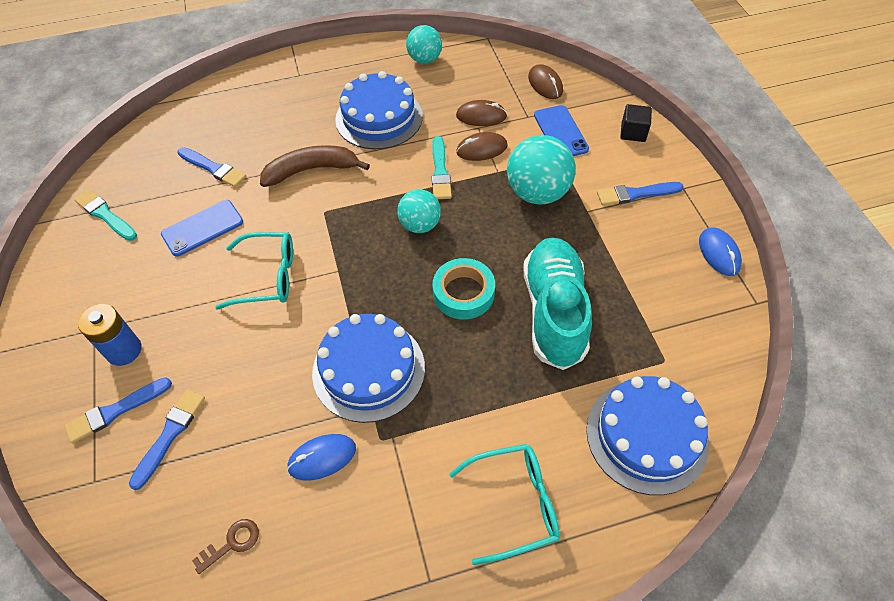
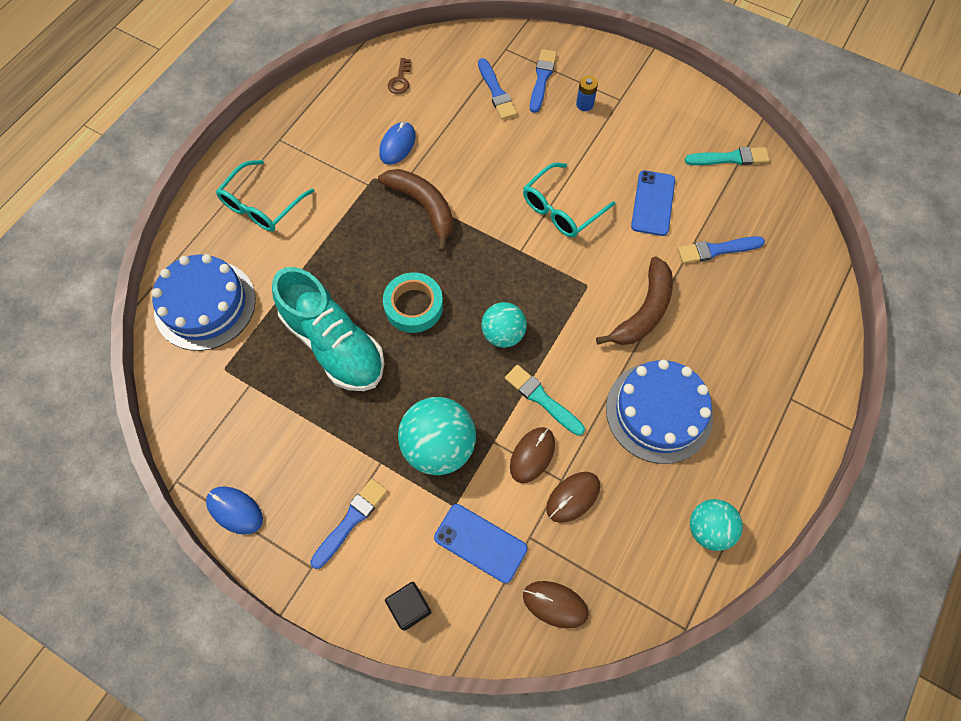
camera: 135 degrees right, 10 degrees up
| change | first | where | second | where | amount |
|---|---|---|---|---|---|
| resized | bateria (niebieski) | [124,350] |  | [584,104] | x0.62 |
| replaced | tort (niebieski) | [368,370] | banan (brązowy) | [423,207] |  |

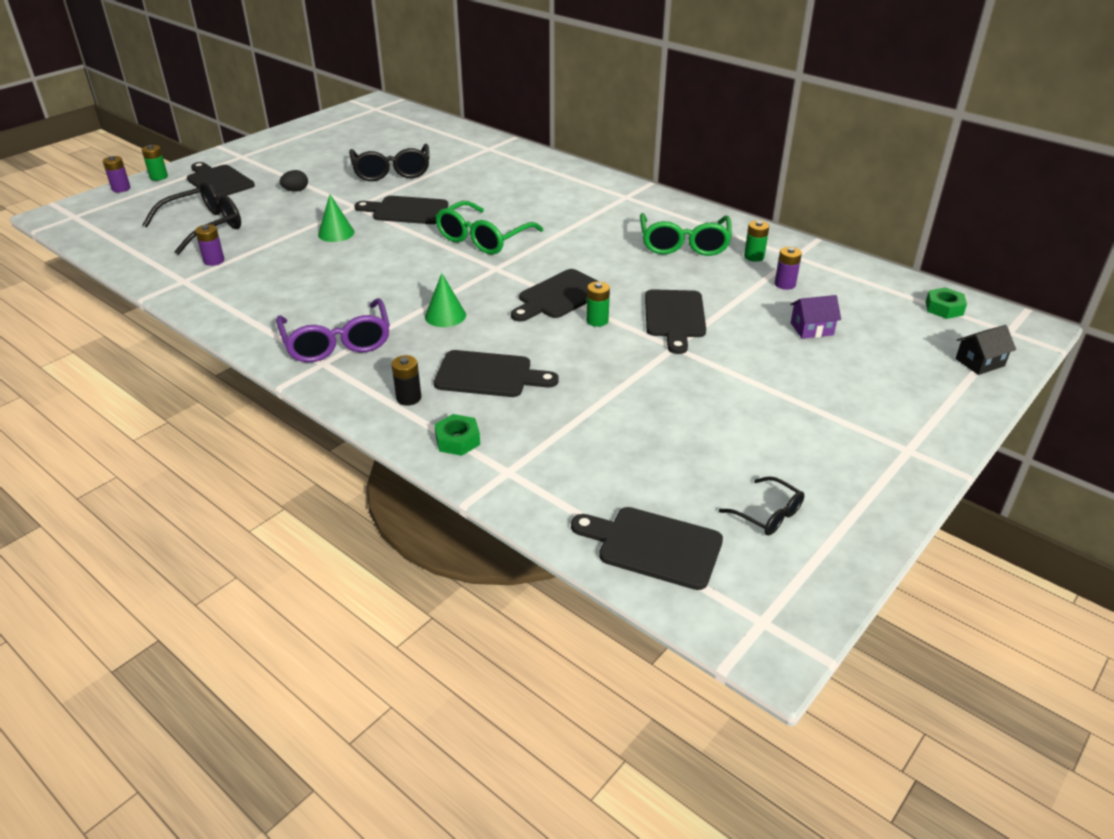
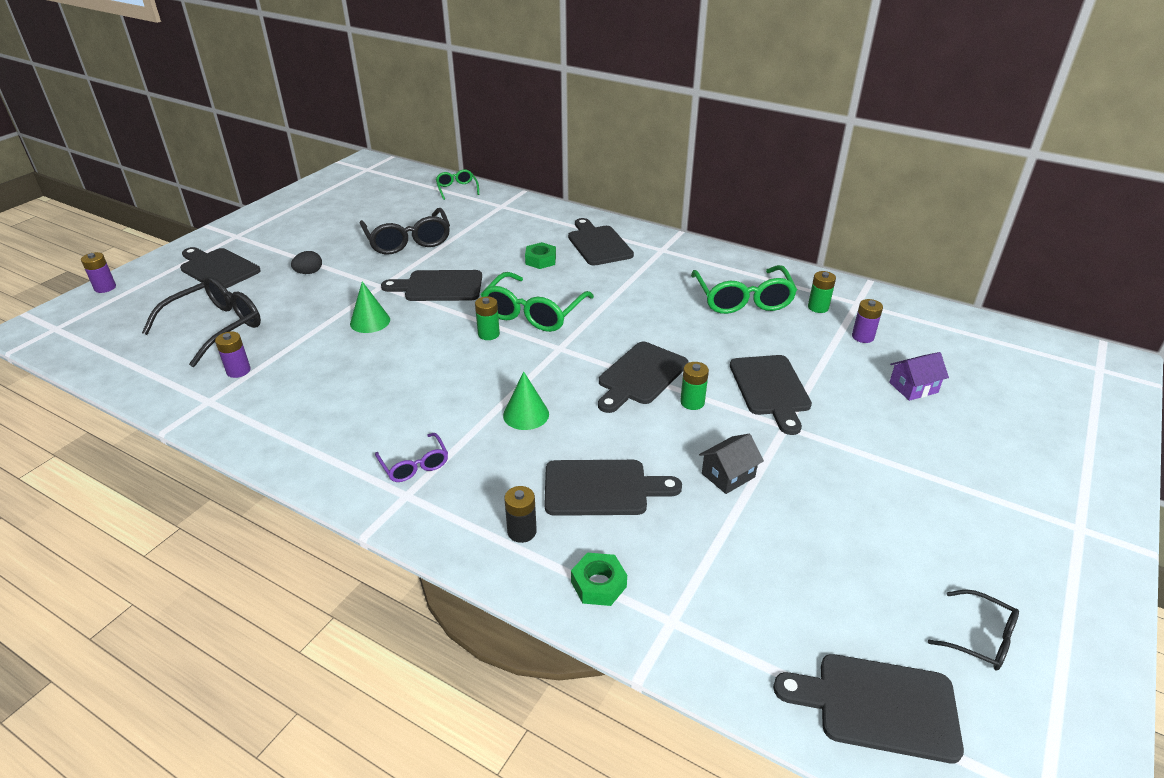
camera: 10 degrees left, 0 degrees up
| change | first | where | second | where | amount |
|---|---|---|---|---|---|
| moved | bateria (zielony) | [159,177] |  | [488,334] |  |
| resized | okulary (fioletowy) | [337,343] |  | [414,465] | x0.53 |
| moved | nakrętka (zielony) | [944,308] |  | [540,260] |  |
| moved | domek (czarny) | [980,362] |  | [728,475] |  |
| added |  |  | okulary (zielony) | [457,189] |  |
| added |  |  | deska do krojenia (czarny) | [598,244] |  |

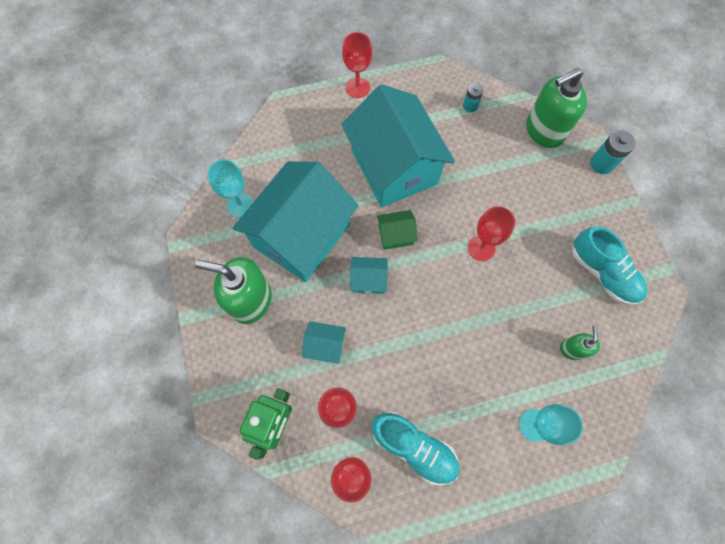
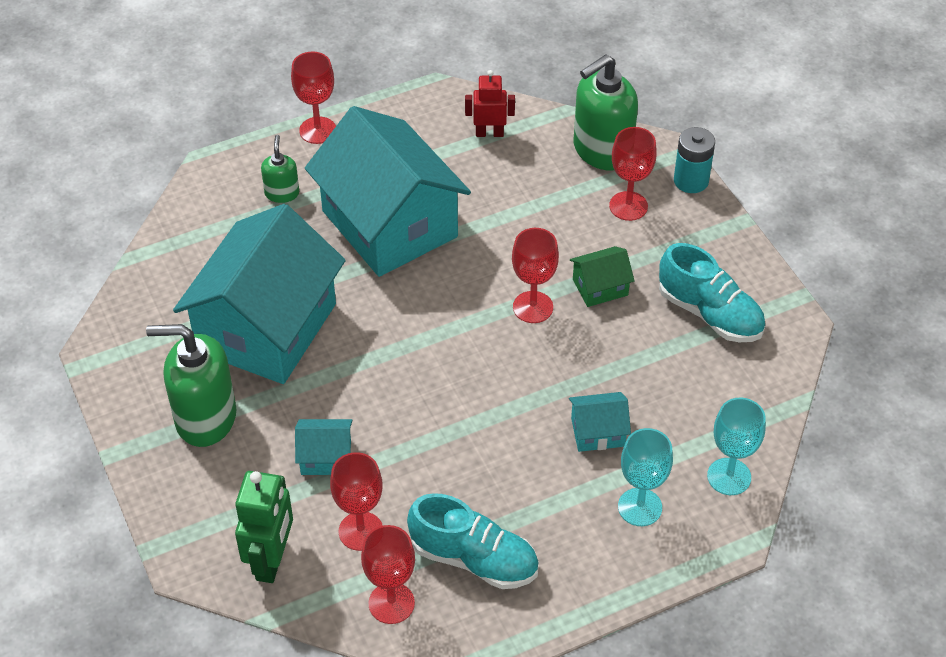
camera: 10 degrees left, 20 degrees down
| change | first | where | second | where | amount |
|---|---|---|---|---|---|
| moved | kielich (turkusowy) | [240,205] |  | [729,476] |  |
| moved | domek (turkusowy) | [368,280] |  | [598,432] |  |
| moved | domek (zielony) | [395,235] |  | [600,287] |  |
| replaced | bateria (turkusowy) | [470,106] | robot (czerwony) | [489,133] |  |
| moved | dozownik mydła (zielony) | [572,349] |  | [282,193] |  |
| added |  |  | kielich (czerwony) | [628,206] |  |

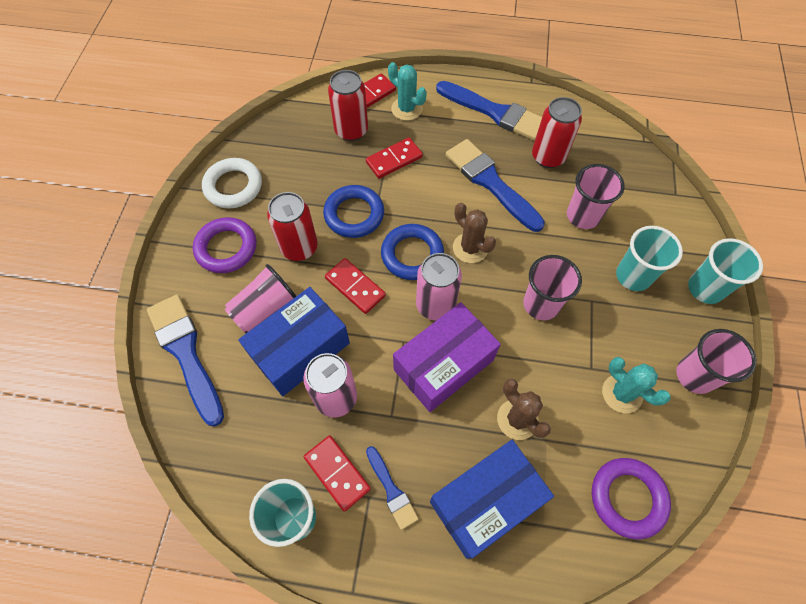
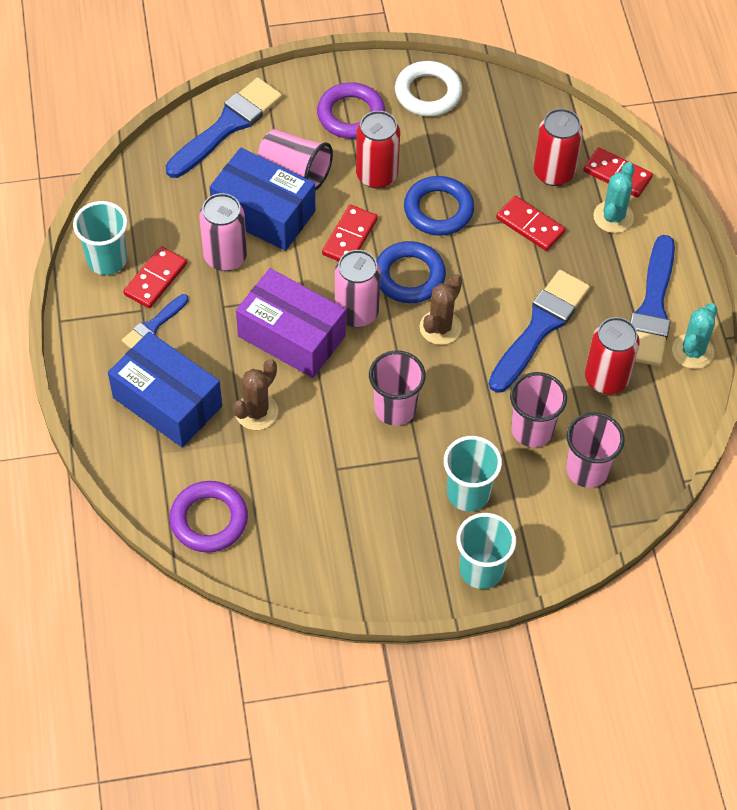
camera: 70 degrees right, 5 degrees down
| change | first | where | second | where | amount |
|---|---|---|---|---|---|
| moved | kaktus (turkusowy) | [622,393] |  | [692,351] |  |
| moved | szklanka (różowy) | [694,375] |  | [587,470] |  |

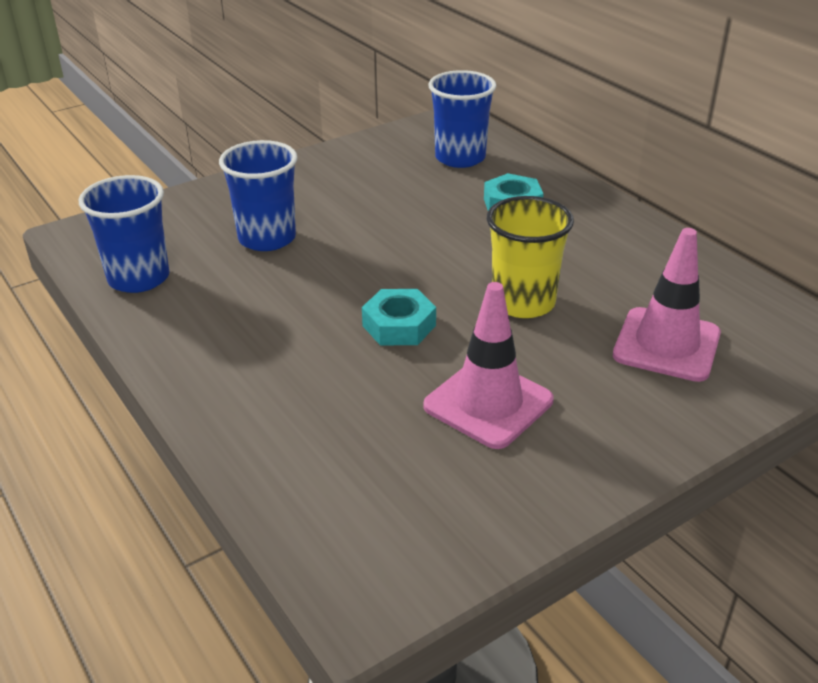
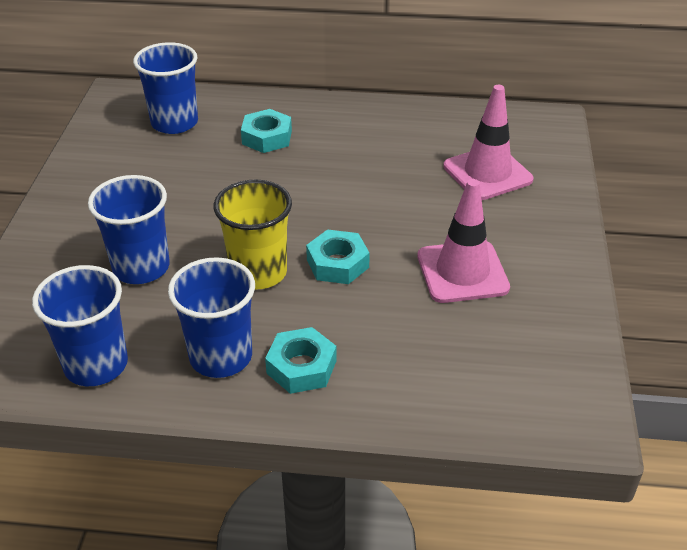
camera: 50 degrees left, 5 degrees up
| change | first | where | second | where | amount |
|---|---|---|---|---|---|
| moved | szklanka (żółty) | [523,302] |  | [258,272] |  |
| added |  |  | szklanka (niebieski) | [221,356] |  |
| added |  |  | nakrętka (turkusowy) | [301,367] |  |

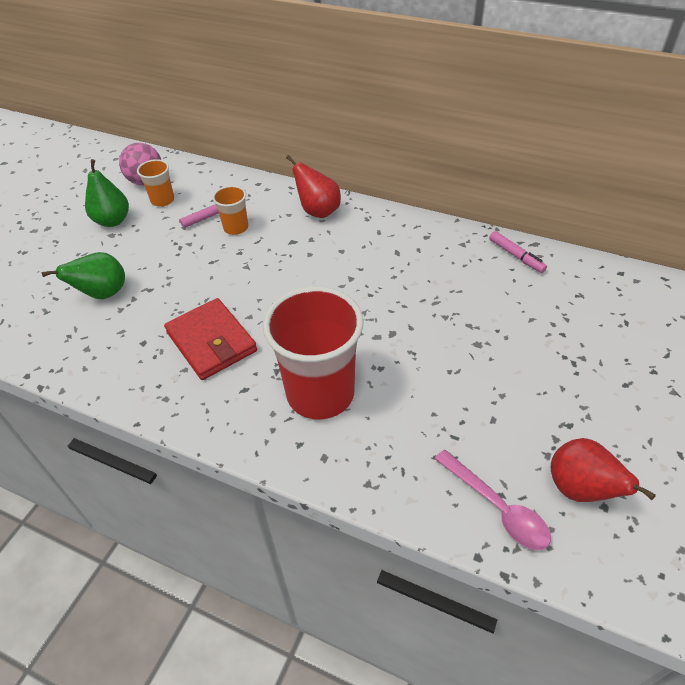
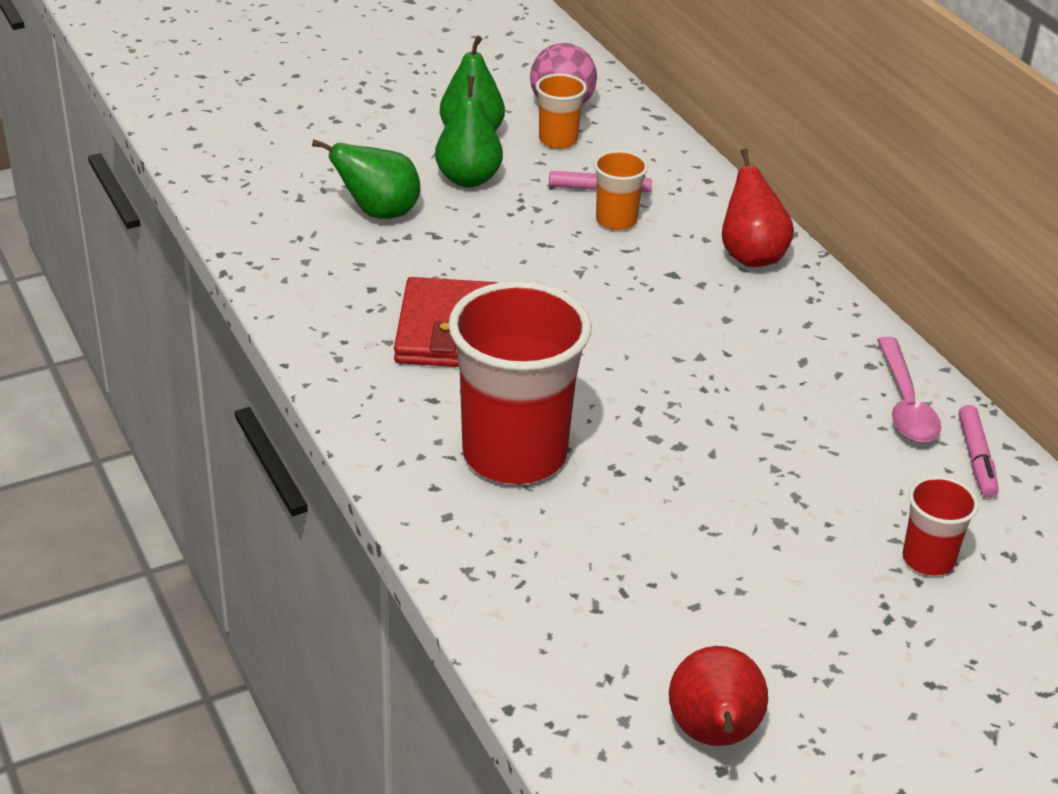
camera: 35 degrees right, 10 degrees down
| change | first | where | second | where | amount |
|---|---|---|---|---|---|
| moved | łyżka (różowy) | [497,507] |  | [905,403] |  |
| added |  |  | gruszka (zielony) | [468,179] |  |
| added |  |  | szklanka (czerwony) | [928,559] |  |

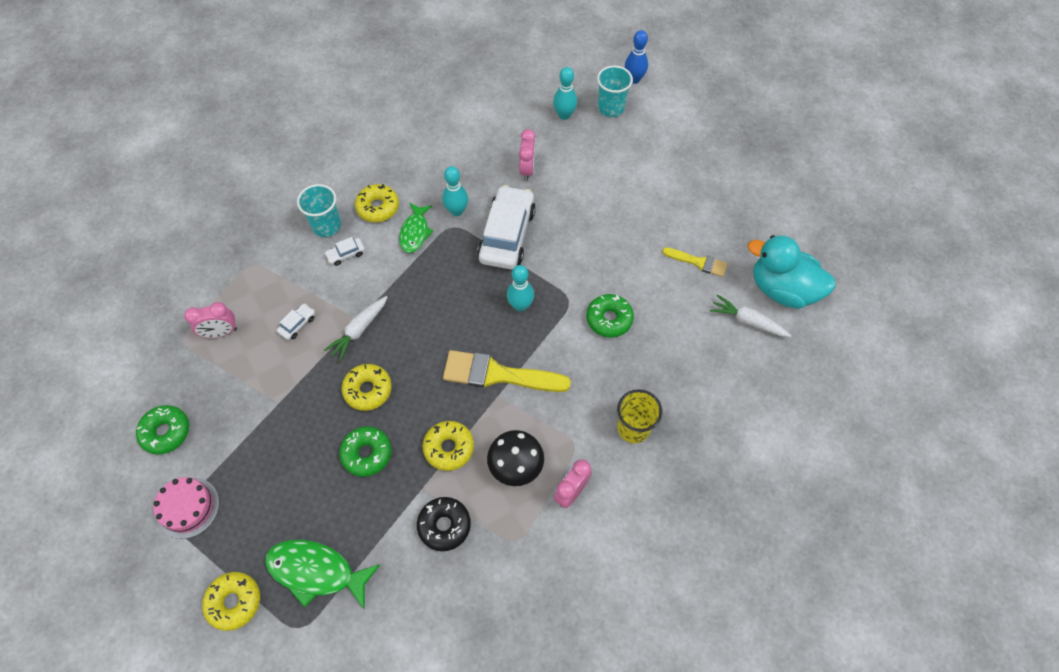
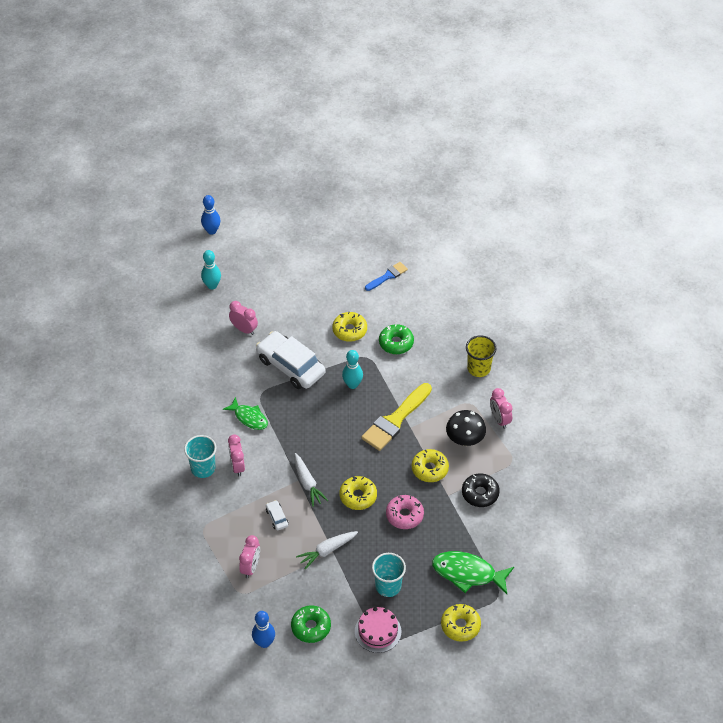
camera: 60 degrees left, 10 degrees down
| change | first | where | second | where | amount |
|---|---|---|---|---|---|
| turned | ryba (zielony) | [316,571] |  | [468,573] | 60 degrees clockwise |
| replaced | samochód (biały) | [346,254] | budzik (różowy) | [237,466] |  |
| recoloured | donut (zielony) | [367,454] | donut (różowy) | [404,515] |  |
| moved | donut (żółty) | [378,207] |  | [349,330] |  |
| removed | kręgiel (turkusowy) | [457,211] |  |  |  |
| moved | szklanka (turkusowy) | [611,108] |  | [388,586] |  |
| recoloured | pędzel (żółty) | [698,262] | pędzel (niebieski) | [387,276] |  |
| moved | marchewka (biały) | [747,321] |  | [327,551] |  |
| removed | kaczka (turkusowy) | [782,289] |  |  |  |
| added |  |  | kręgiel (niebieski) | [264,642] |  |

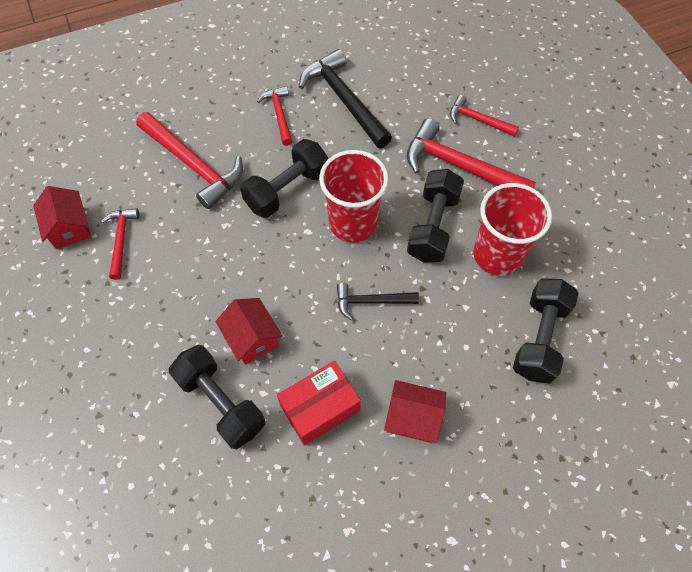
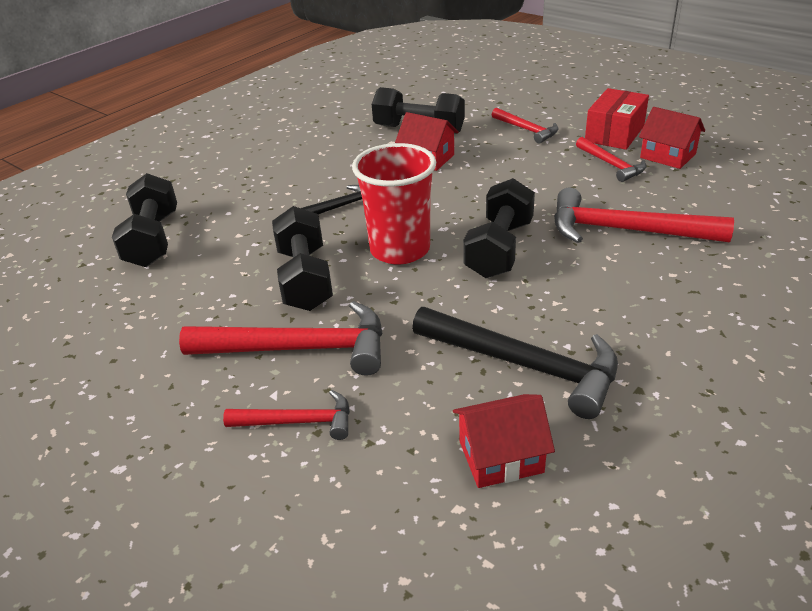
camera: 155 degrees right, 25 degrees down
| change | first | where | second | where | amount |
|---|---|---|---|---|---|
| moved | młotek (czerwony) | [279,114] |  | [527,130] |  |
| moved | pudełko (czerwony) | [320,408] |  | [614,133] |  |
| moved | domek (czerwony) | [412,417] |  | [501,456] |  |
| removed | szklanka (czerwony) | [497,255] |  |  |  |

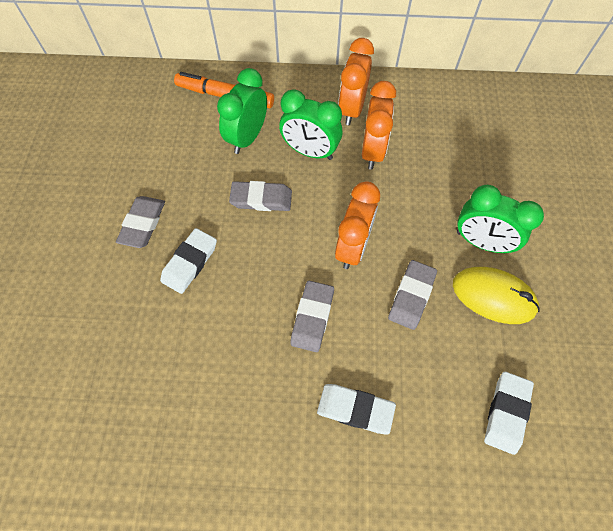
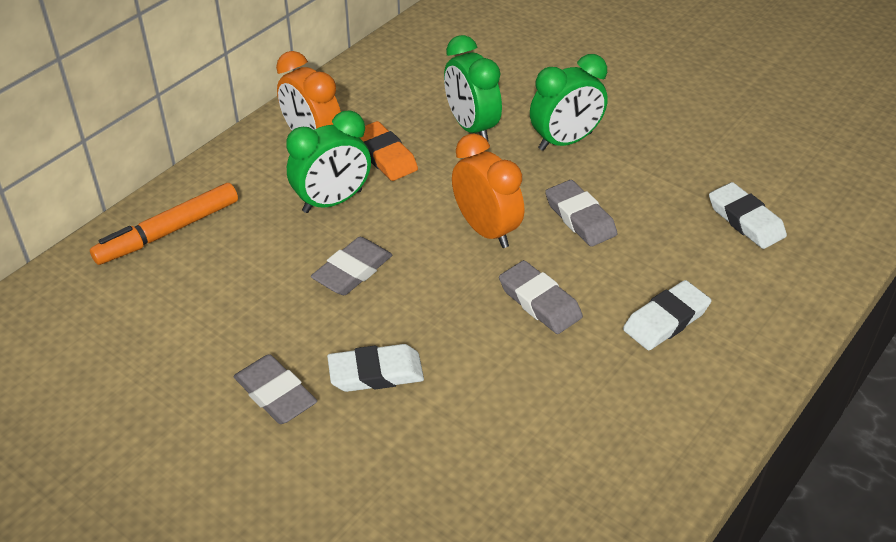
camera: 55 degrees left, 20 degrees down
| change | first | where | second | where | amount |
|---|---|---|---|---|---|
| turned | gumka do mazania (biały) | [190,263] |  | [376,373] | 75 degrees counterclockwise |
| moved | budzik (zielony) | [247,138] |  | [471,127] |  |
| replaced | budzik (pomarańczowy) | [372,151] | gumka do mazania (pomarańczowy) | [385,156] |  |
| removed | myszka (żółty) | [493,296] |  |  |  |

